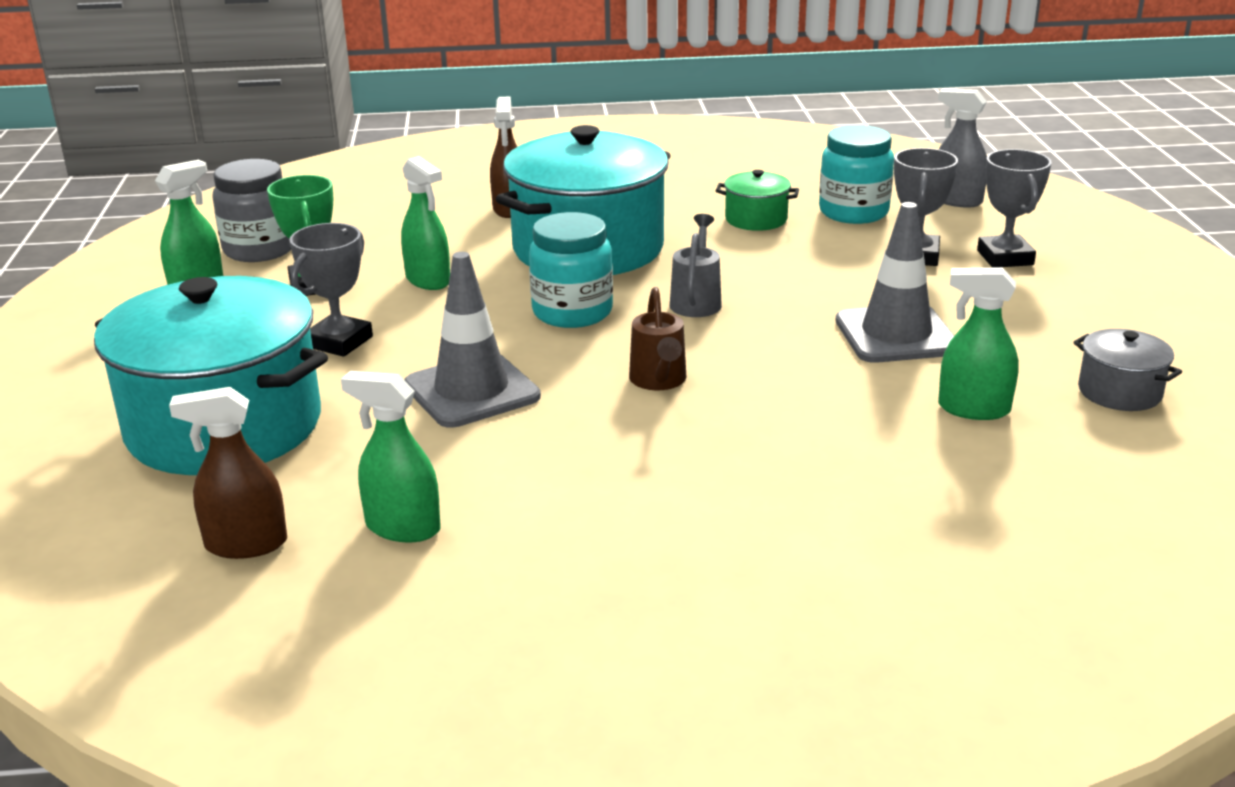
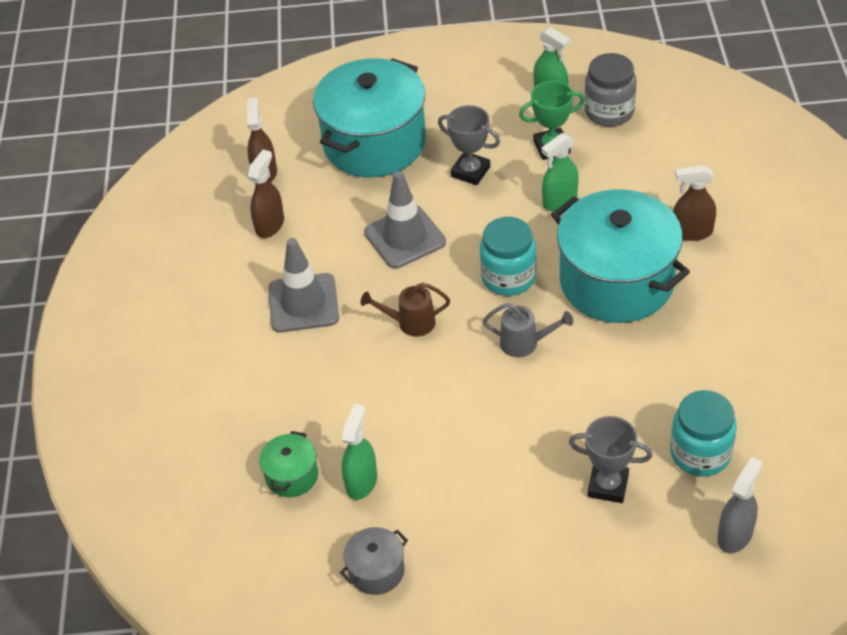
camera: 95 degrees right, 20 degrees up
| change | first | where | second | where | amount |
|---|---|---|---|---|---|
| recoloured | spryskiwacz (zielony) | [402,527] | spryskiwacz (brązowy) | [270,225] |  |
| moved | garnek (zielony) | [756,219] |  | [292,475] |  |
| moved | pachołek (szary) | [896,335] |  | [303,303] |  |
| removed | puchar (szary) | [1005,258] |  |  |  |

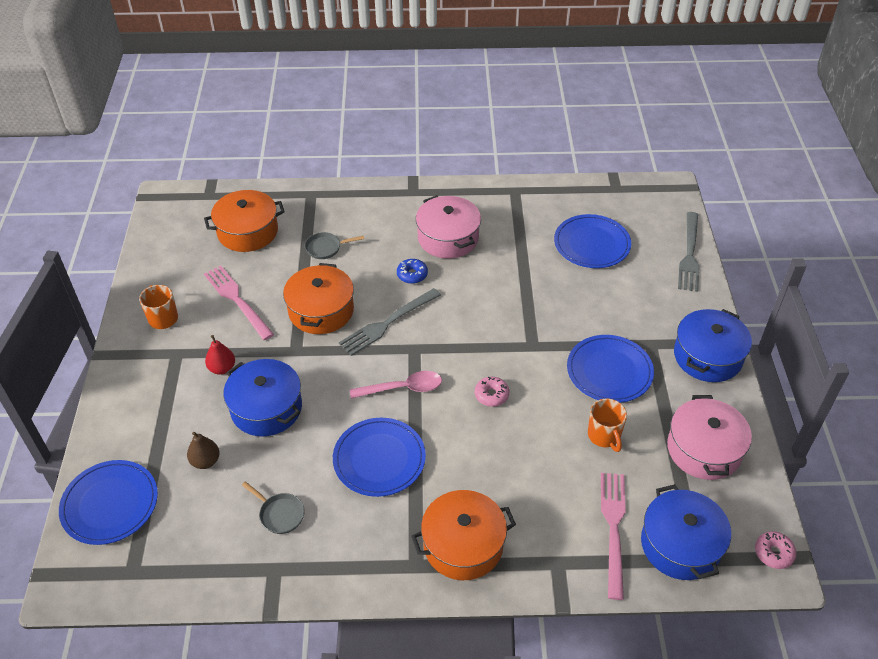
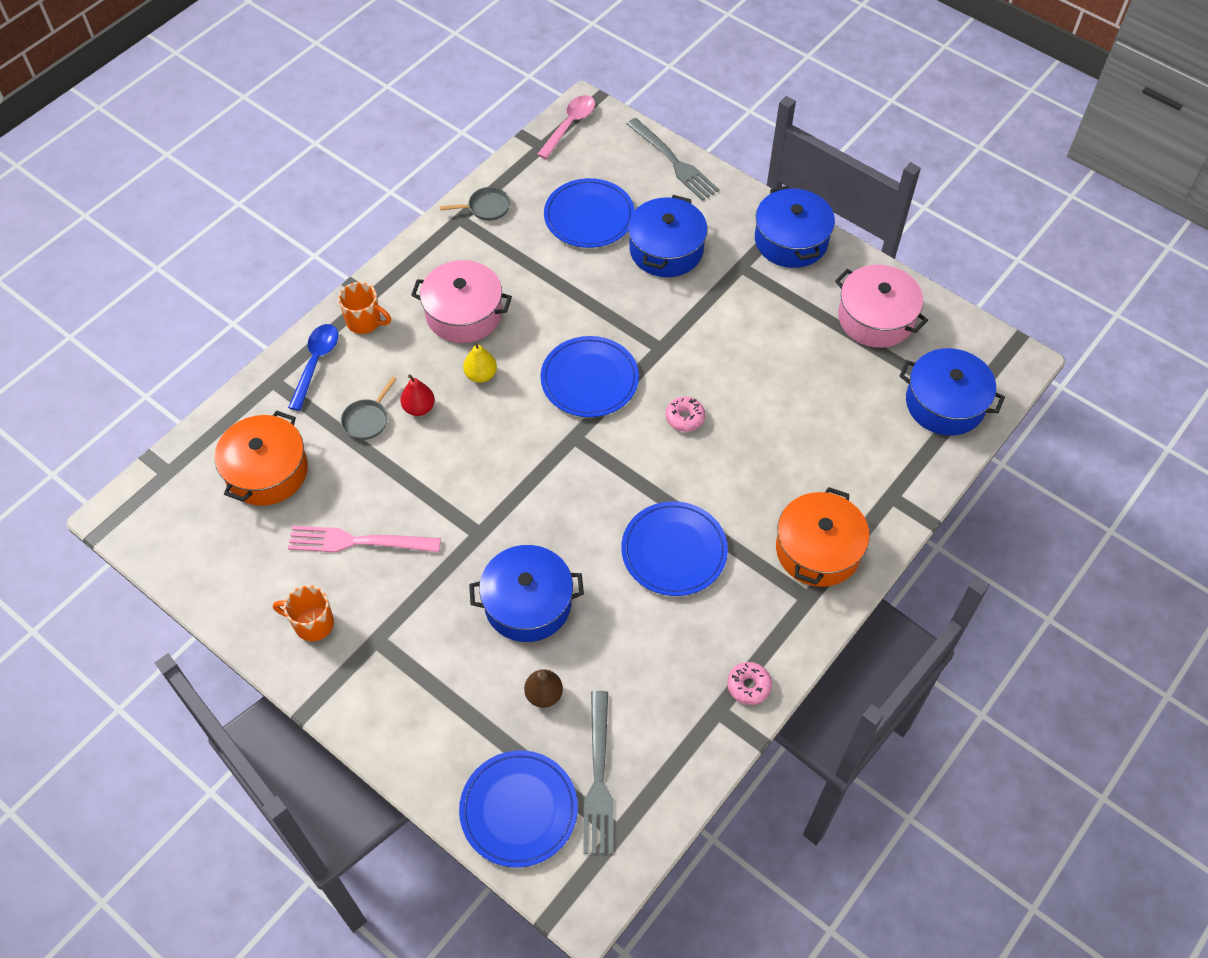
camera: 50 degrees left, 10 degrees up
| change | first | where | second | where | amount |
|---|---|---|---|---|---|
| moved | gruszka (czerwony) | [222,368] |  | [419,408] |  |
| moved | patelnia (szary) | [280,514] |  | [486,207] |  |
| removed | garnek (pomarańczowy) | [321,310] |  |  |  |
| moved | widelec (szary) | [387,324] |  | [599,780] |  |
| moved | łyżka (różowy) | [402,388] |  | [569,126] |  |
| replaced | donut (niebieski) | [412,275] | gruszka (żółty) | [481,375] |  |
| moved | talerz (niebieski) | [609,371] |  | [589,379] |  |
| moved | kubek (pomarańczowy) | [604,436] |  | [365,322] |  |
| removed | widelec (różowy) | [613,527] |  |  |  |
| moved | donut (różowy) | [773,553] |  | [748,686] |  |
| added |  |  | łyżka (niebieski) | [316,363] |  |
| added |  |  | garnek (niebieski) | [666,250] |  |

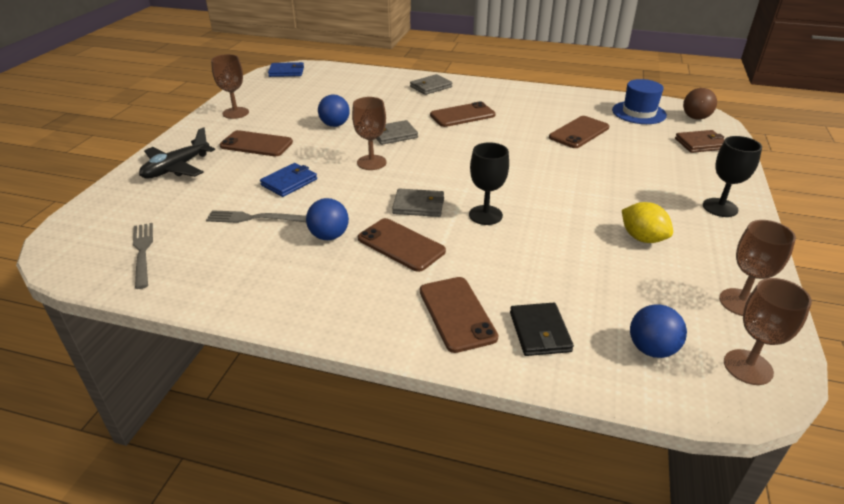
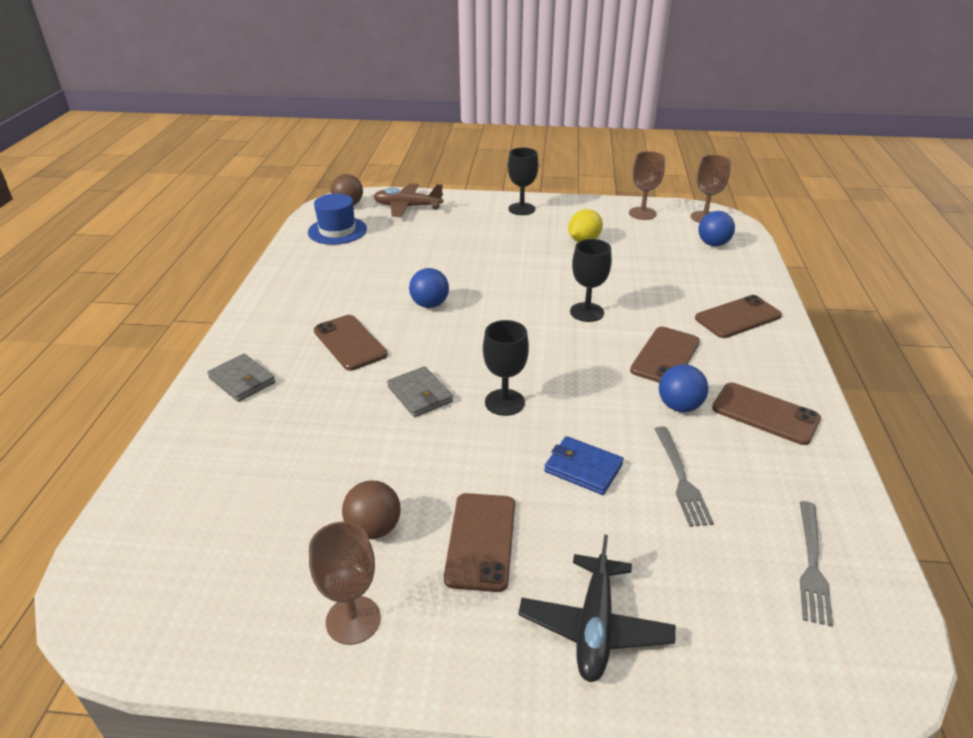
camera: 100 degrees left, 0 degrees up
| change | first | where | second | where | amount |
|---|---|---|---|---|---|
| turned | widelec (szary) | [143,252] |  | [812,565] | 45 degrees counterclockwise |
| turned | samolot (czarny) | [176,168] |  | [595,626] | 75 degrees clockwise |
| removed | portfel (niebieski) | [286,72] |  |  |  |
| moved | piłka (niebieski) | [335,125] |  | [430,304] |  |
| recoloured | kielich (brązowy) | [371,162] | kielich (czarny) | [504,402] |  |
| removed | portfel (szary) | [418,205] |  |  |  |
| removed | portfel (czarny) | [540,332] |  |  |  |
| moved | telefon (brązowy) | [579,132] |  | [765,413] |  |
| replaced | portfel (brązowy) | [701,144] | samolot (brązowy) | [407,207] |  |
| added |  |  | piłka (brązowy) | [374,528] |  |

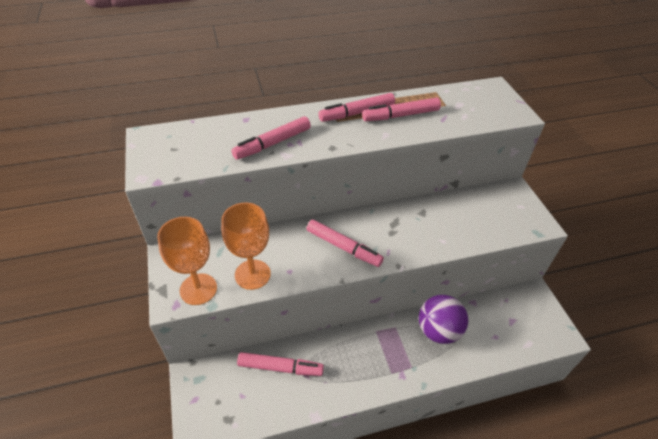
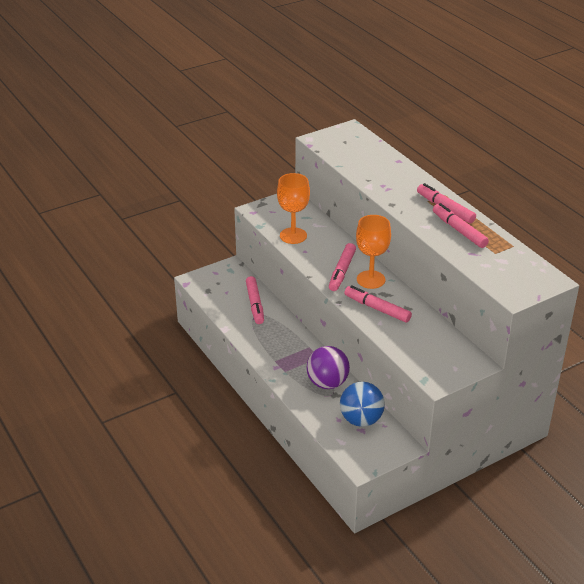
camera: 75 degrees right, 10 degrees down
| change | first | where | second | where | amount |
|---|---|---|---|---|---|
| moved | kielich (pomarańczowy) | [198,289] |  | [371,279] |  |
| moved | flamaster (różowy) | [272,143] |  | [377,308] |  |
| added |  |  | piłka (niebieski) | [361,420] |  |

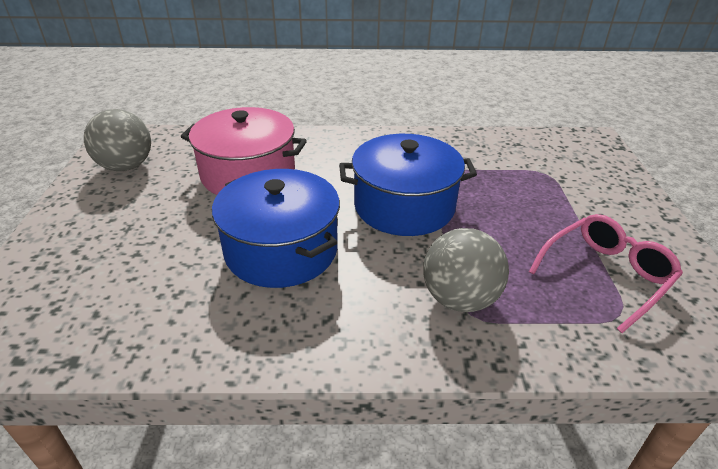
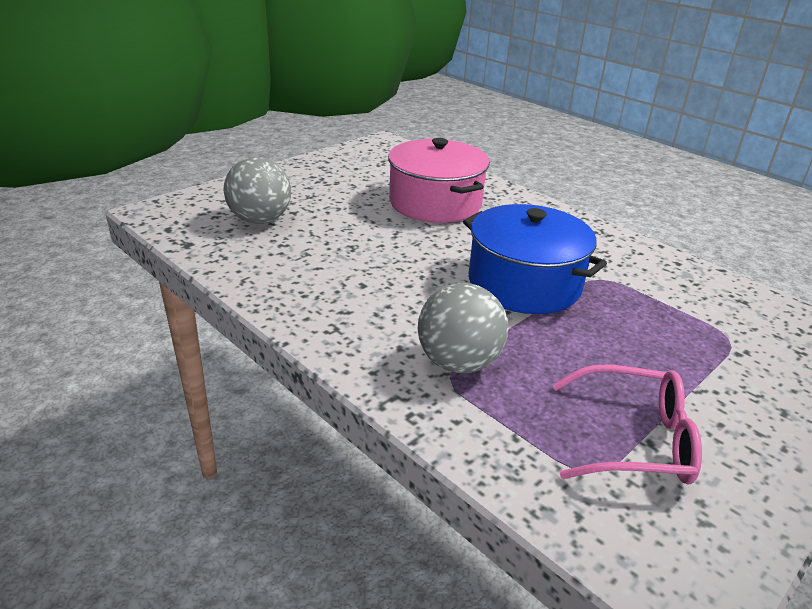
camera: 45 degrees right, 5 degrees down
| change | first | where | second | where | amount |
|---|---|---|---|---|---|
| moved | piłka (szary) | [126,166] |  | [260,220] |  |
| removed | garnek (niebieski) | [281,250] |  |  |  |

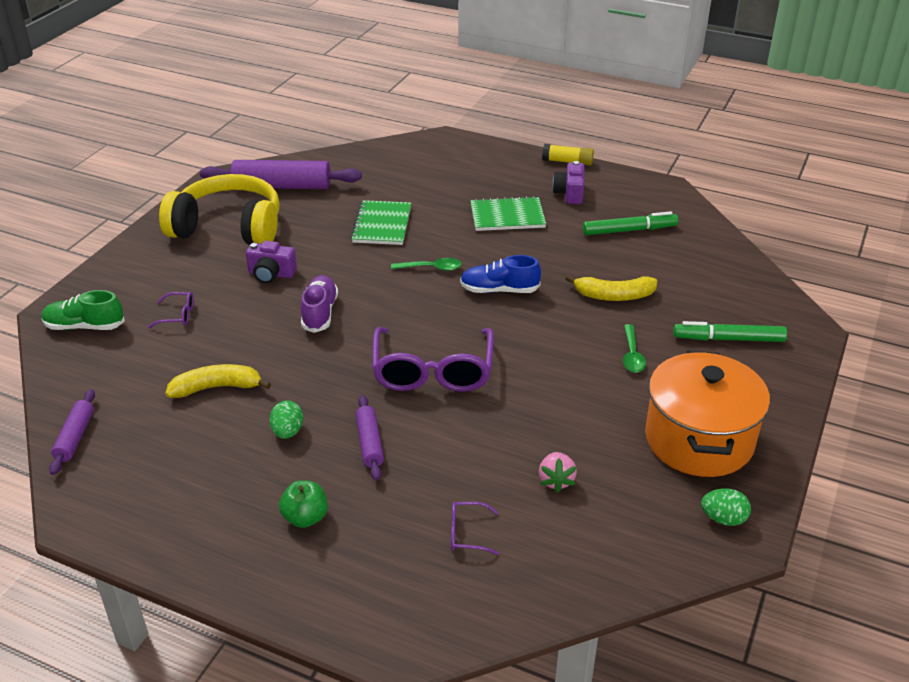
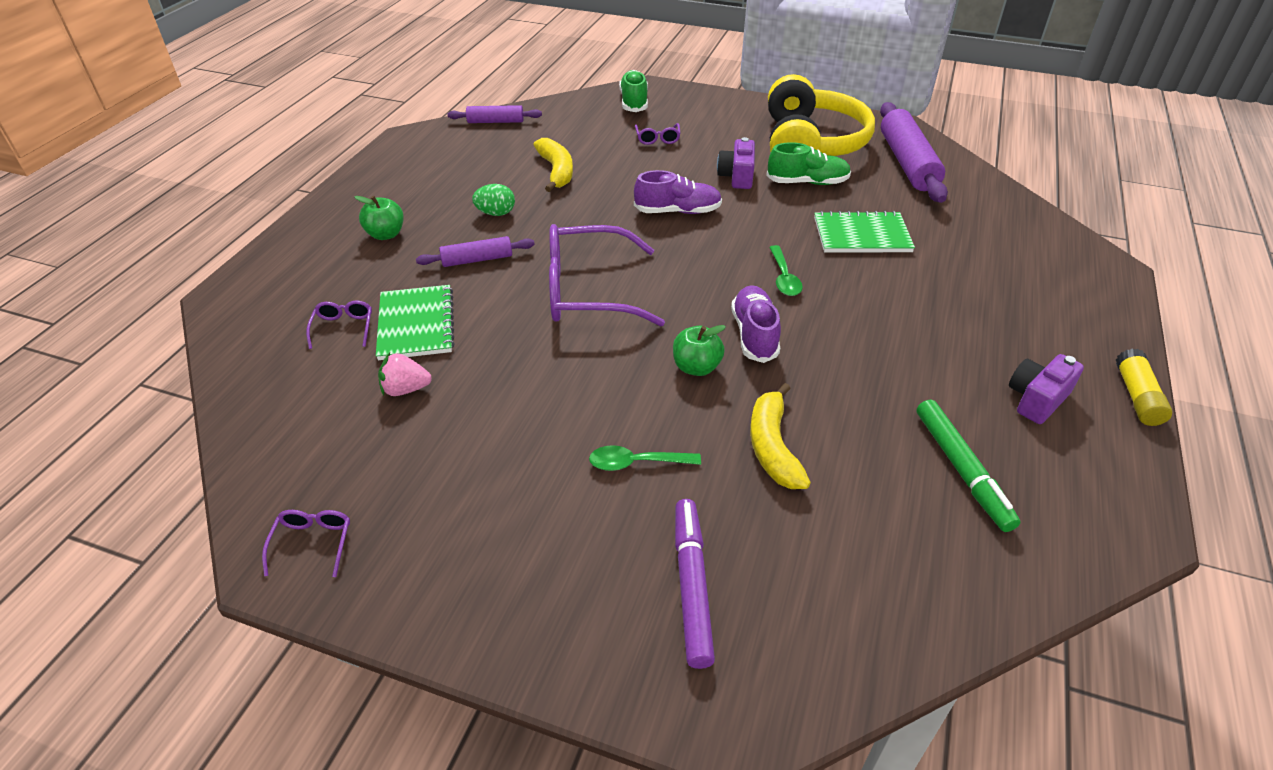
camera: 85 degrees right, 5 degrees up
| change | first | where | second | where | amount |
|---|---|---|---|---|---|
| recoloured | but (niebieski) | [499,290] | but (fioletowy) | [754,334] |  |
| moved | zeszyt (zielony) | [507,216] |  | [416,324] |  |
| turned | aparat fotograficzny (fioletowy) | [569,193] |  | [1036,399] | 45 degrees counterclockwise |
| removed | garnek (pomarańczowy) | [699,440] |  |  |  |
| recoloured | flamaster (zielony) | [728,339] | flamaster (fioletowy) | [692,585] |  |
| replaced | jajko (zielony) | [723,519] | okulary (fioletowy) | [313,543] |  |
| added |  |  | jabłko (zielony) | [696,367] |  |
| added |  |  | but (zielony) | [807,182] |  |

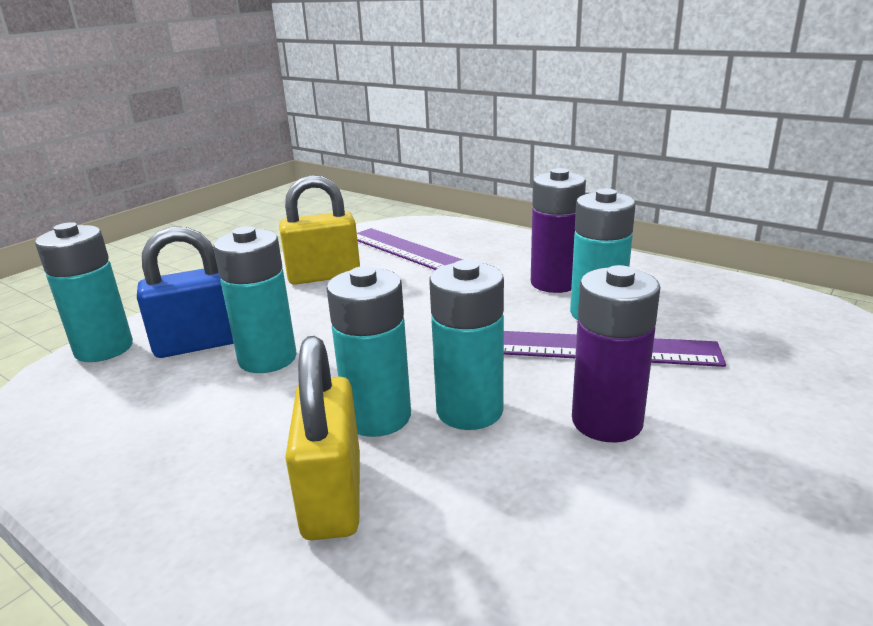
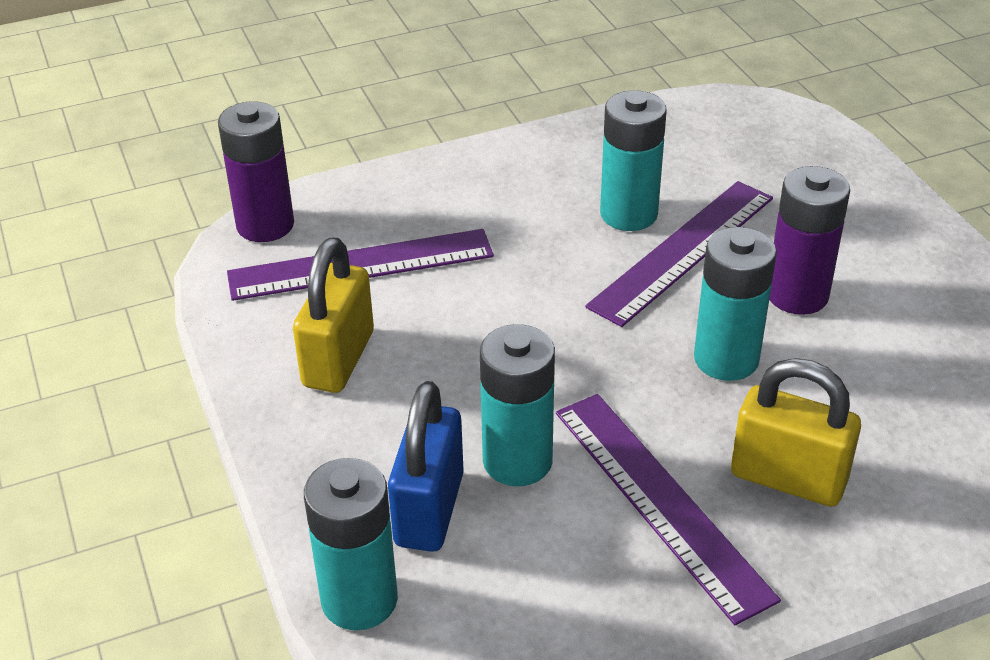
camera: 60 degrees left, 15 degrees up
| change | first | where | second | where | amount |
|---|---|---|---|---|---|
| removed | bateria (turkusowy) | [377,417] |  |  |  |
| moved | bateria (fioletowy) | [554,283] |  | [265,225] |  |
| added |  |  | linijka (fioletowy) | [660,501] |  |

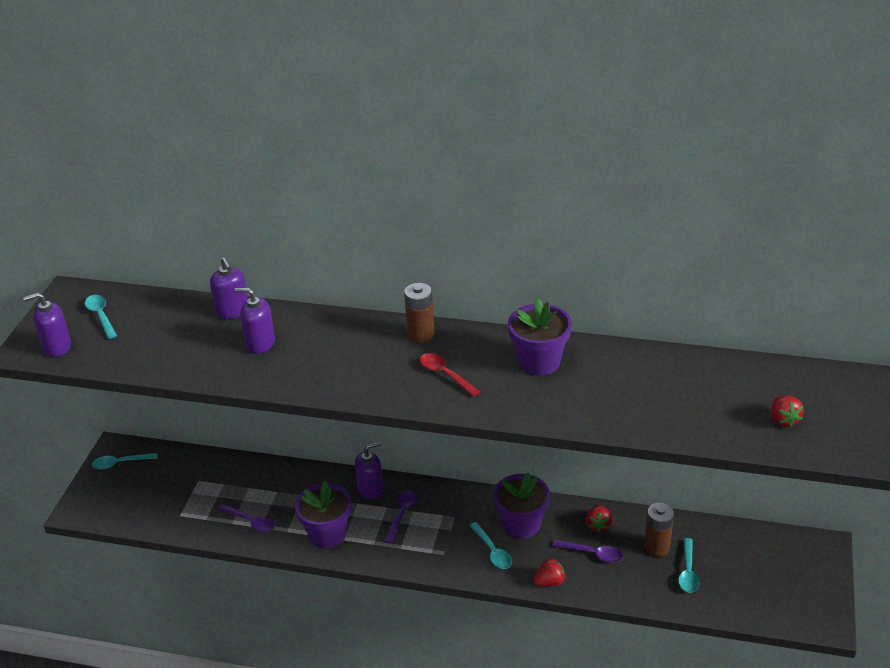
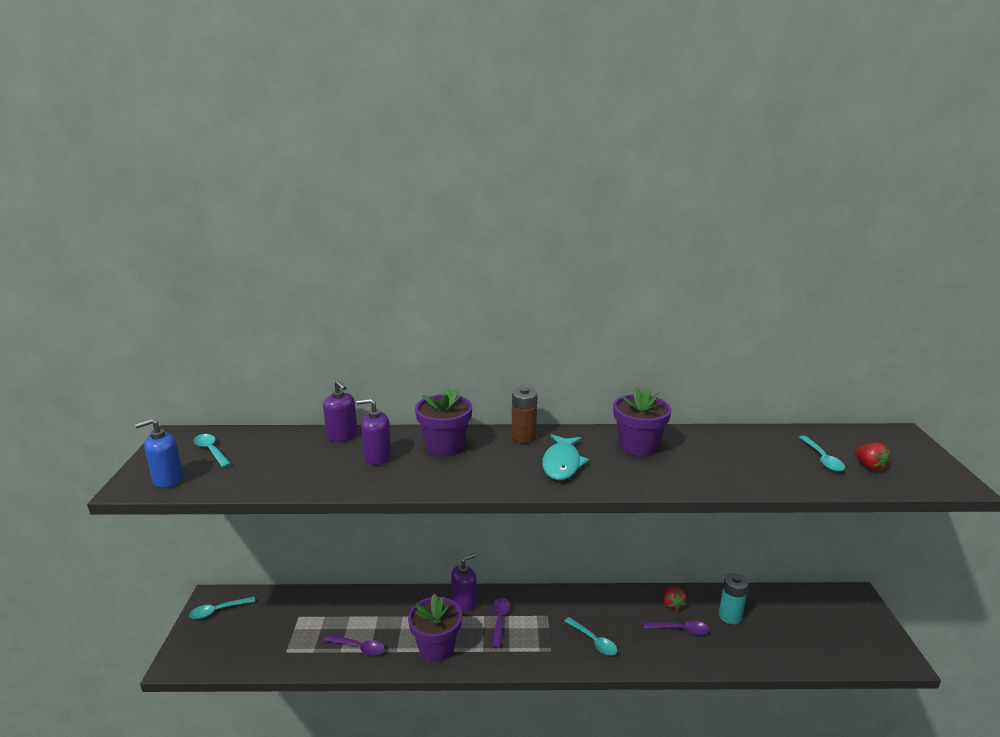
camera: 15 degrees left, 15 degrees down
| change | first | where | second | where | amount |
|---|---|---|---|---|---|
| recoloured | dozownik mydła (fioletowy) | [57,347] | dozownik mydła (niebieski) | [168,479] |  |
| replaced | łyżka (czerwony) | [445,374] | ryba (turkusowy) | [562,463] |  |
| moved | doniczka (fioletowy) | [521,525] |  | [445,446] |  |
| removed | truskawka (czerwony) | [549,582] |  |  |  |
| recoloured | bateria (brązowy) | [657,547] | bateria (turkusowy) | [730,616] |  |
| moved | łyżka (turkusowy) | [688,571] |  | [822,459] |  |

